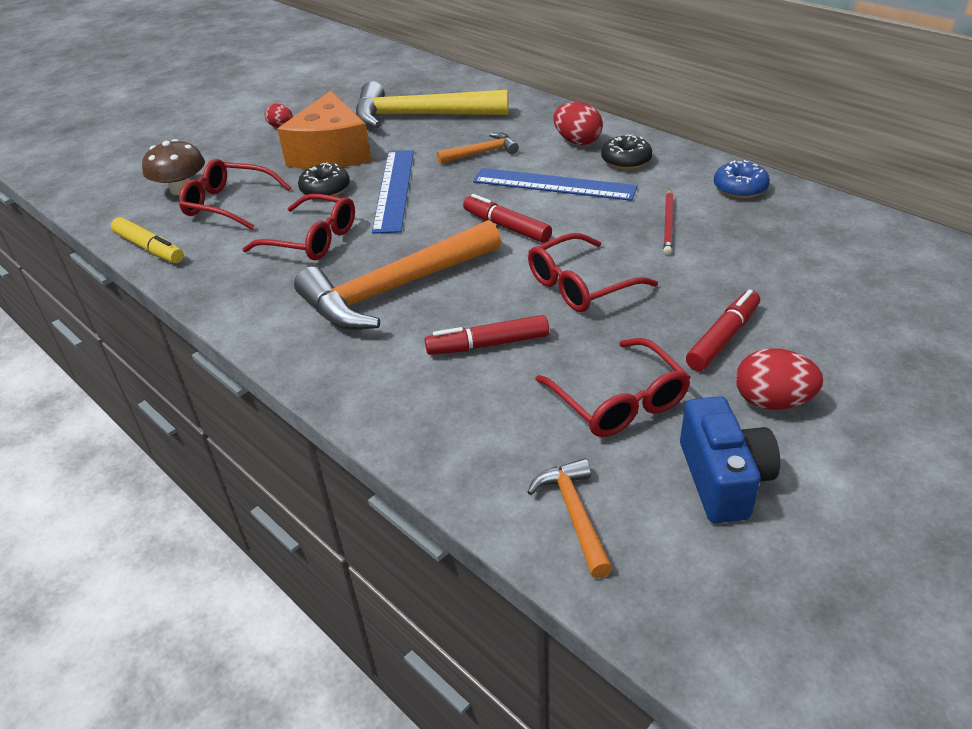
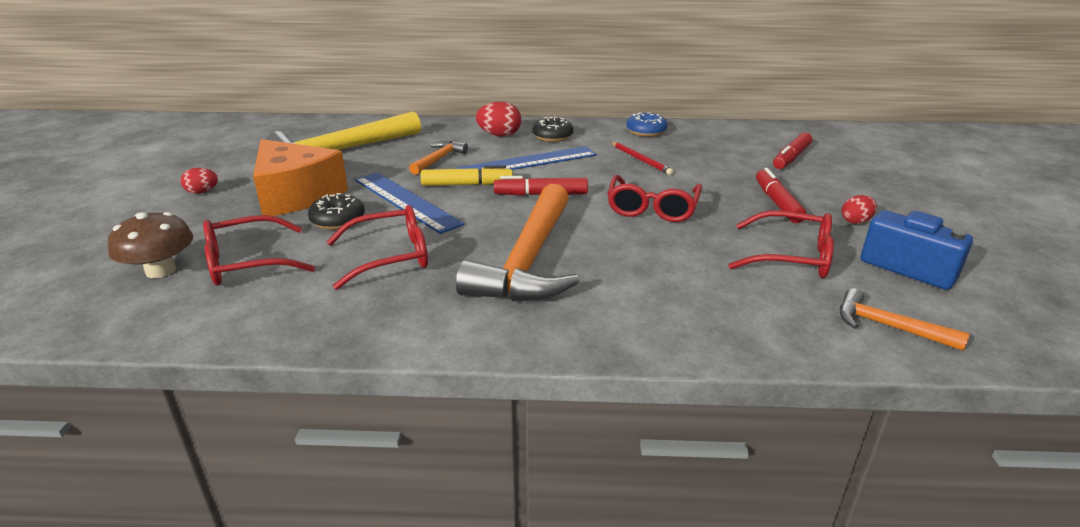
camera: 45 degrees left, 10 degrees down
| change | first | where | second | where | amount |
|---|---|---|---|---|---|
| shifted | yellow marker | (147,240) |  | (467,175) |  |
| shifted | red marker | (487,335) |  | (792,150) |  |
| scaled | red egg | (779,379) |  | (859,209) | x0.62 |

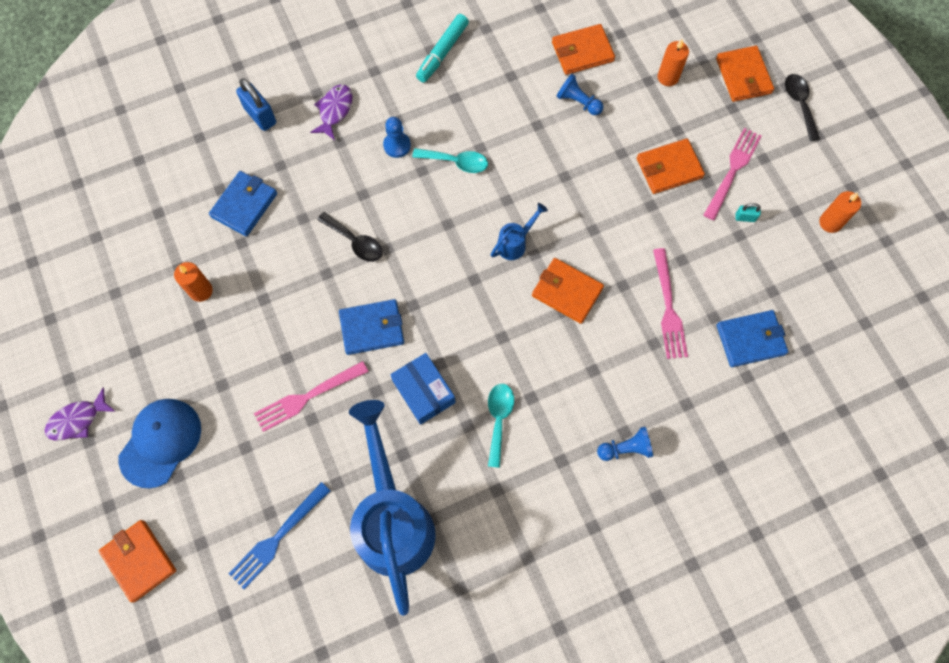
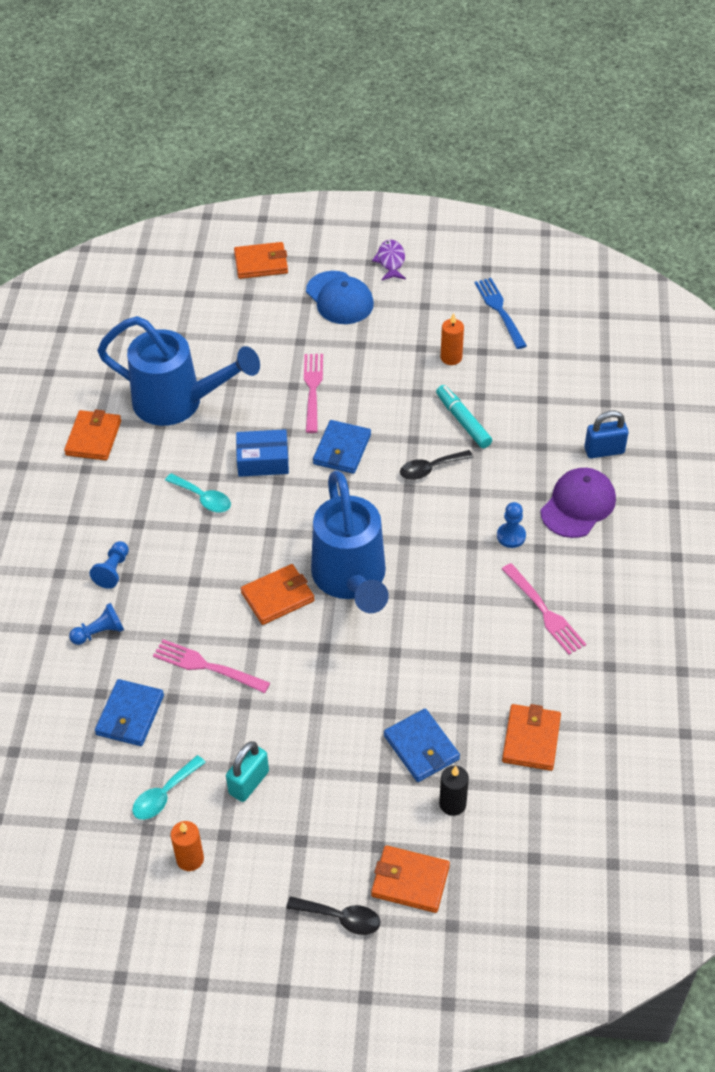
camera: 120 degrees right, 20 degrees down
| change | first | where | second | where | amount |
|---|---|---|---|---|---|
| shifted | orange wallet | (671,166) |  | (92,435) |  |
| shifted | blue pawn | (579,94) |  | (96,624) |  |
| shifted | turquoise spoon | (450,160) |  | (169,787) |  |
| scaled | turquoise padlock | (748,212) |  | (247,771) | x1.91 |
| scaled | blue watering can | (519,231) |  | (350,542) | x2.49 |
| shifted | blue wallet | (243,204) |  | (422,745) |  |
| shifted | turquoise marker | (442,48) |  | (464,416) |  |
| repainted | orange candle | (673,62) | black candle | (454,790) |  |
| shifted | blue fork | (279,535) |  | (501,313) |  |
| shifted | pink fork | (733,174) |  | (544,609) |  |
| swapped | purple fish | (331,112) | purple cap | (578,503) |  |

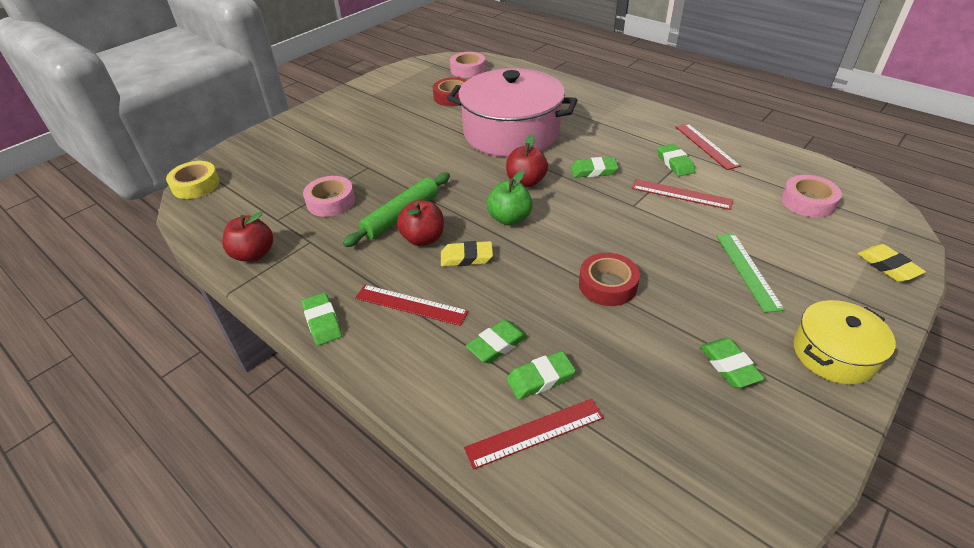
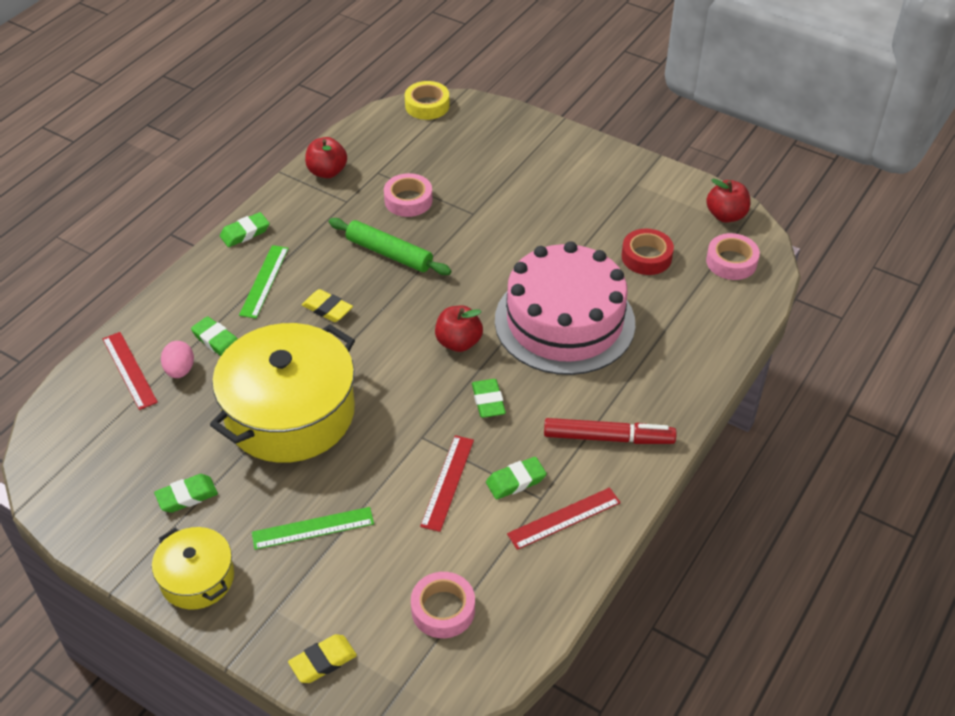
camera: 80 degrees right, 5 degrees up
| change | first | where | second | where | amount |
|---|---|---|---|---|---|
| swapped | green eraser | (541,375) | pink egg | (177,359) |  |
| swapped | red tape | (609,279) | yellow pot | (282,393) |  |
| repainted | red ruler | (411,305) | green ruler | (264,282) |  |
| rotated | yellow eraser | (467,253) |  | (327,305) | 45 degrees counterclockwise |
| swapped | pink pot | (512,112) | pink cake | (565,308) |  |
| new |  |  | red marker | (610,431) |  |
| shifted | red apple | (420,223) |  | (728,201) |  |
| gone | green apple | (510,197) |  |  |  |

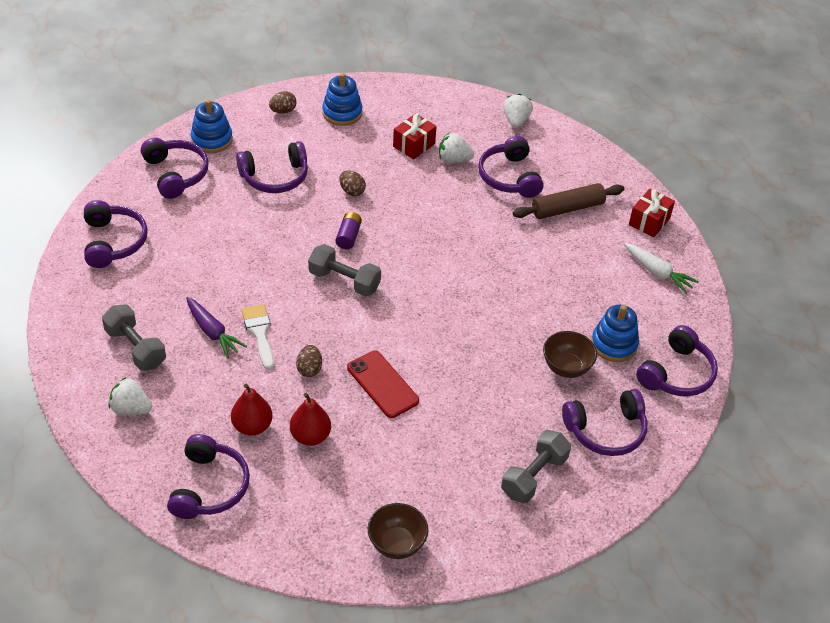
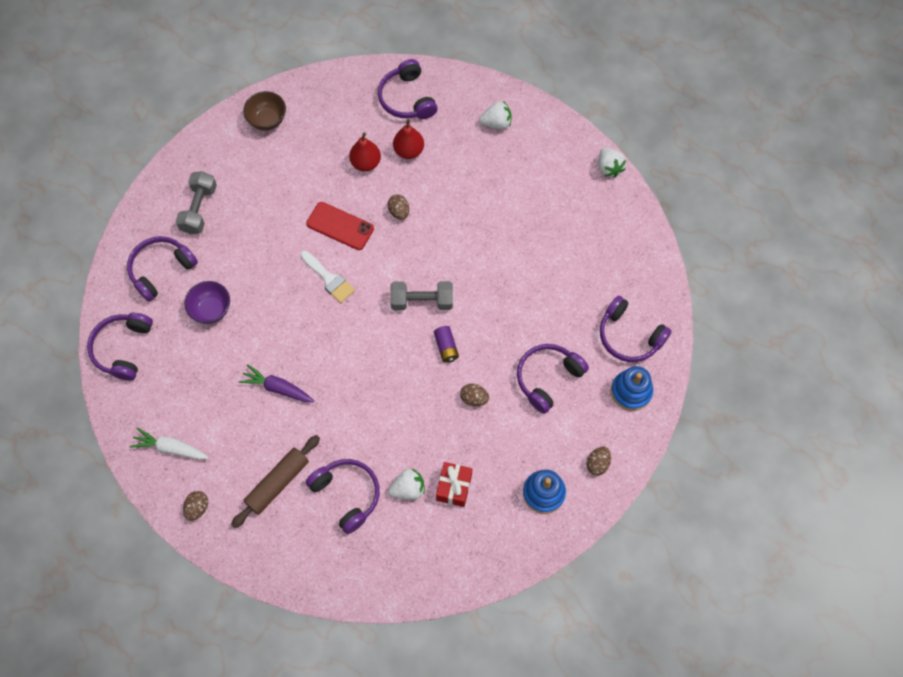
camera: 155 degrees right, 20 degrees up
| change | first | where | second | where | amount |
|---|---|---|---|---|---|
| swapped | red gift | (652,213) | brown egg | (195,506) |  |
| repainted | brown bowl | (570,354) | purple bowl | (207,302) |  |
| shifted | purple carrot | (216,327) |  | (276,383) |  |
| shifted | white brush | (258,337) |  | (327,277) |  |
| shifted | white strawberry | (518,111) |  | (612,162) |  |
| gone | purple headphones | (116,234) |  |  |  |
| gone | grey dumbbell | (134,338) |  |  |  |
| gone | blue stacking toy | (615,333) |  |  |  |

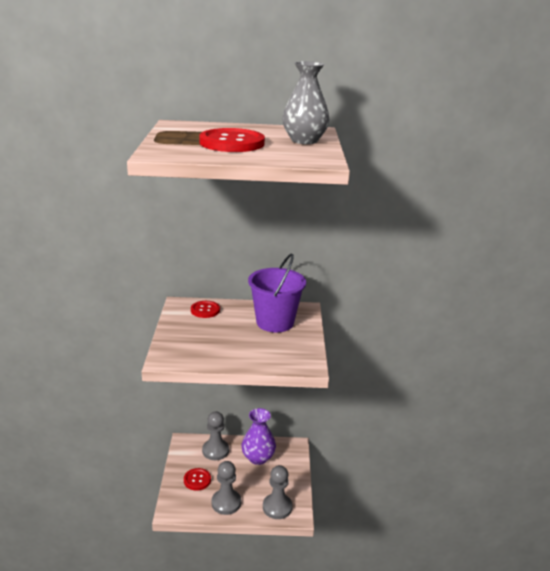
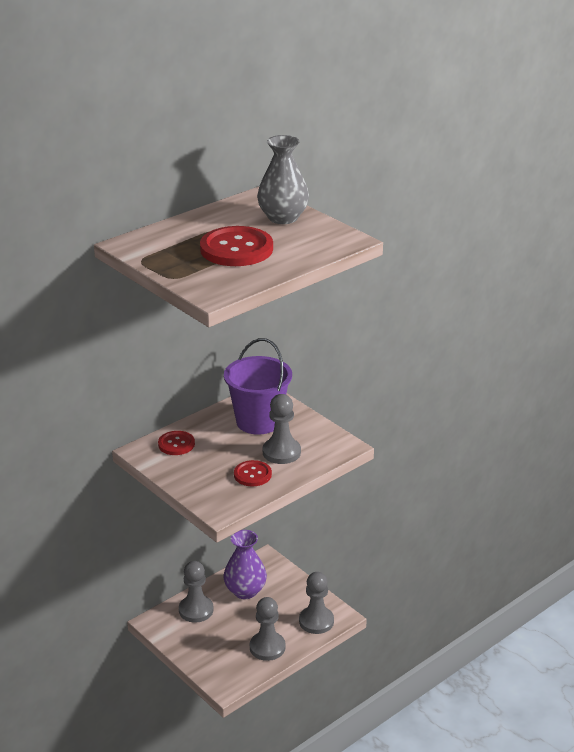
camera: 40 degrees left, 5 degrees up
| change | first | where | second | where | amount |
|---|---|---|---|---|---|
| shifted | red button | (197,479) |  | (253,473) |  |
| new |  |  | grey pawn | (282,429) |  |

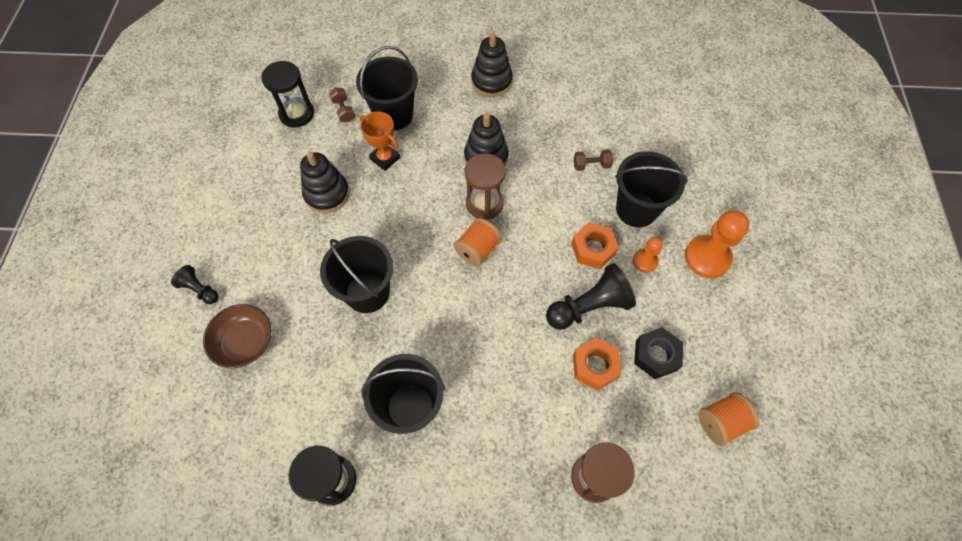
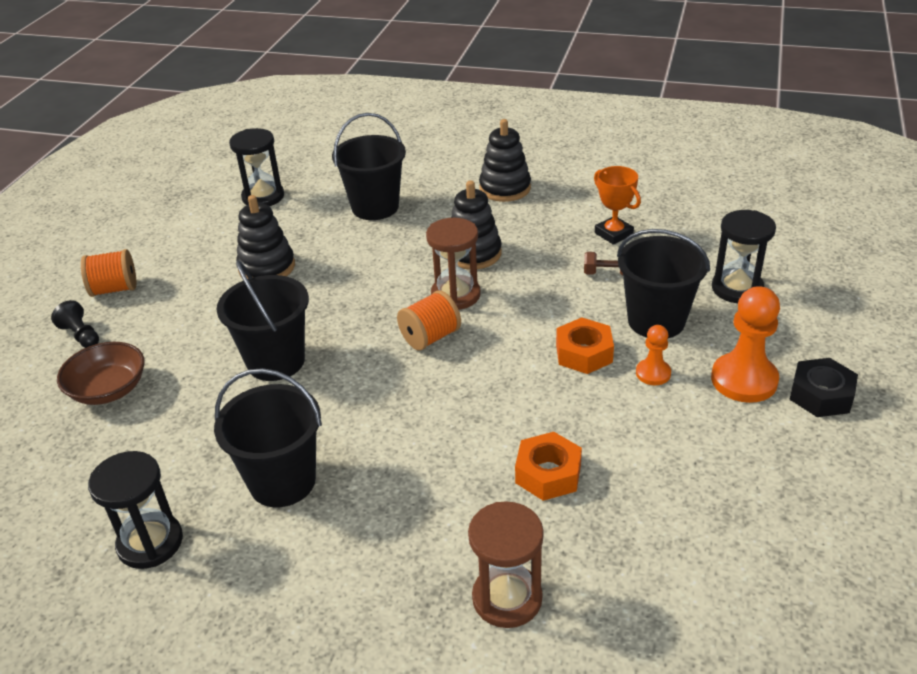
camera: 15 degrees right, 25 degrees down
| change | first | where | second | where | amount |
|---|---|---|---|---|---|
| shifted | orange spool | (728,419) |  | (108,273) |  |
| shifted | orange trophy | (380,141) |  | (617,205) |  |
| new |  |  | black hourglass | (744,256) |  |
| shifted | black nut | (658,353) |  | (823,387) |  |
| gone | brown dumbbell | (342,104) |  |  |  |
| gone | black pawn | (591,296) |  |  |  |

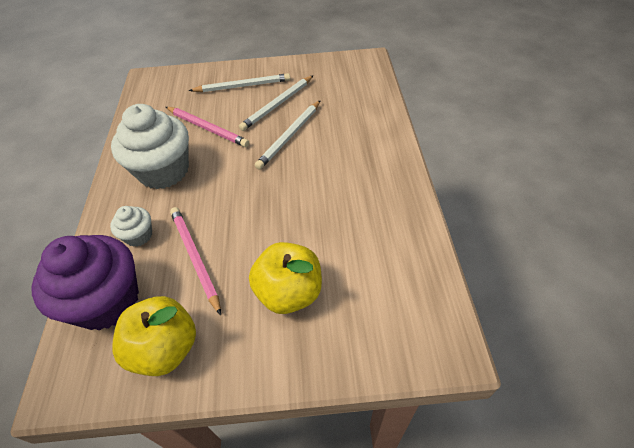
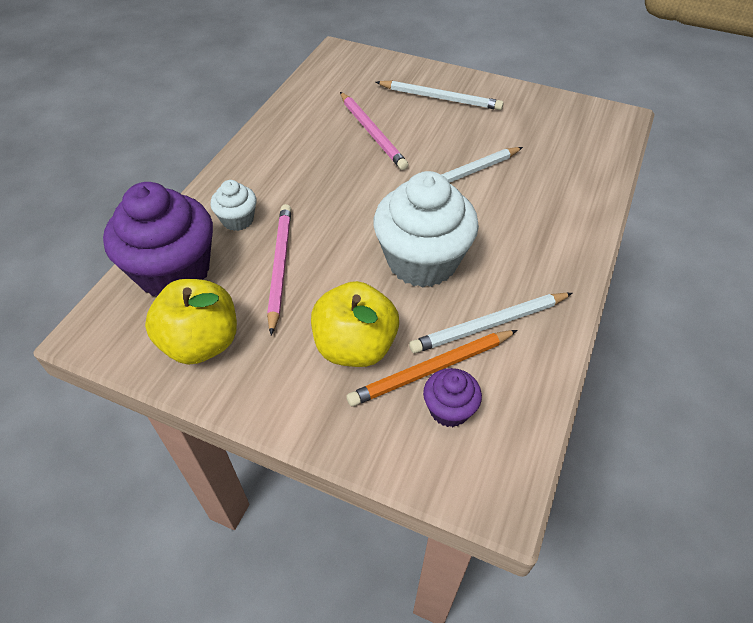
camera: 25 degrees right, 0 degrees up
| change | first | where | second | where | amount |
|---|---|---|---|---|---|
| new |  |  | orange pencil | (431,368) |  |
| shifted | white cupcake | (150,146) |  | (426,229) |  |
| shifted | white pencil | (276,103) |  | (490,323) |  |
| new |  |  | purple cupcake | (452,397) |  |

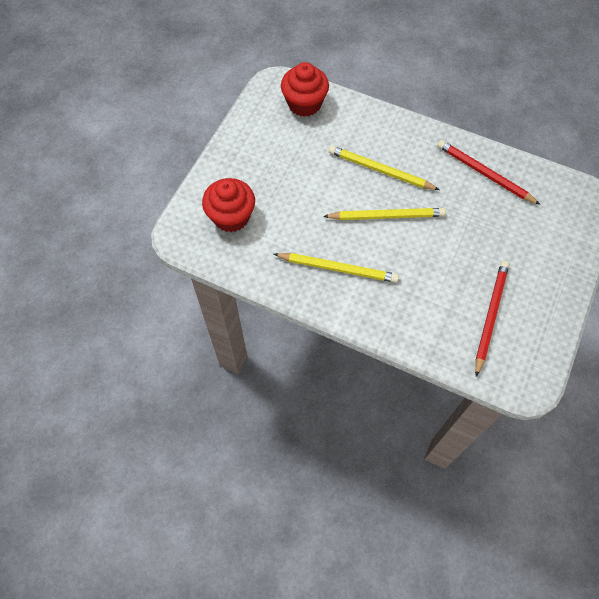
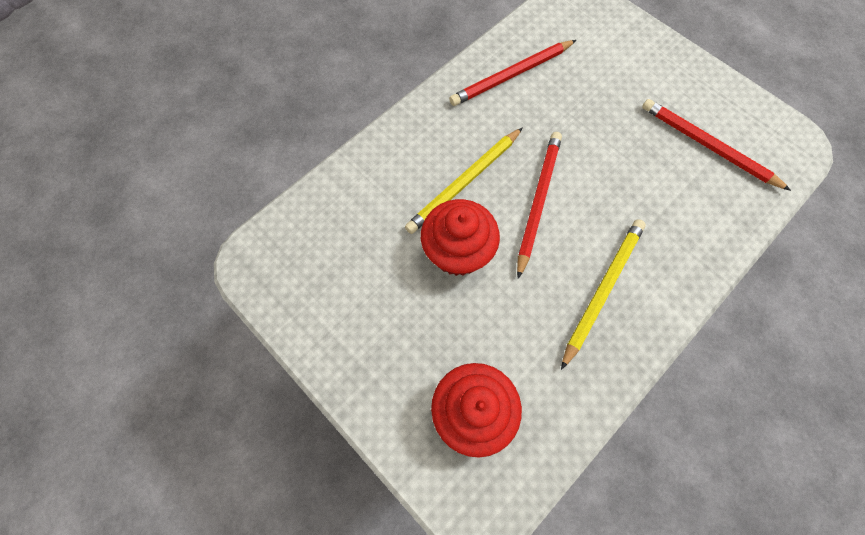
camera: 70 degrees left, 5 degrees up
| change | first | where | second | where | amount |
|---|---|---|---|---|---|
| shifted | red cupcake | (305,89) |  | (460,237) |  |
| repainted | yellow pencil | (384,214) | red pencil | (539,205) |  |

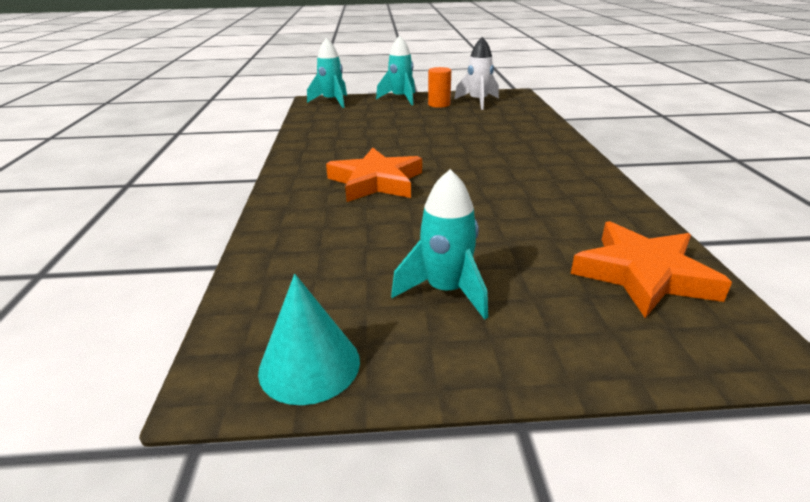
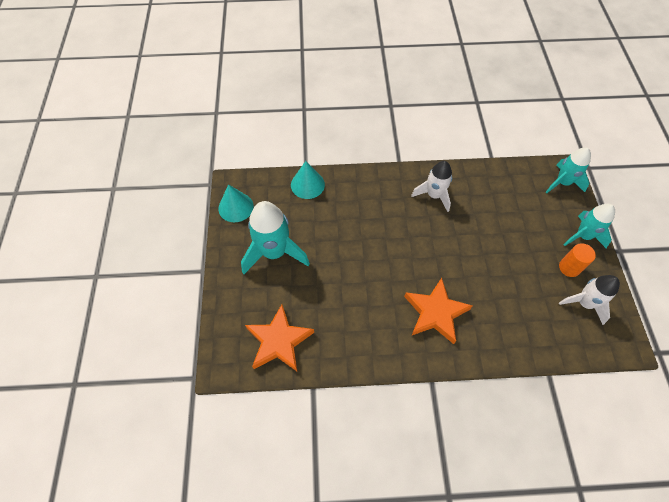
camera: 90 degrees right, 30 degrees up
| change | first | where | second | where | amount |
|---|---|---|---|---|---|
| scaled | turquoise rocket | (439,244) |  | (275,237) | x1.54 |
| new |  |  | turquoise cone | (308,180) |  |
| shifted | orange star | (374,174) |  | (438,311) |  |
| new |  |  | white rocket | (431,186) |  |

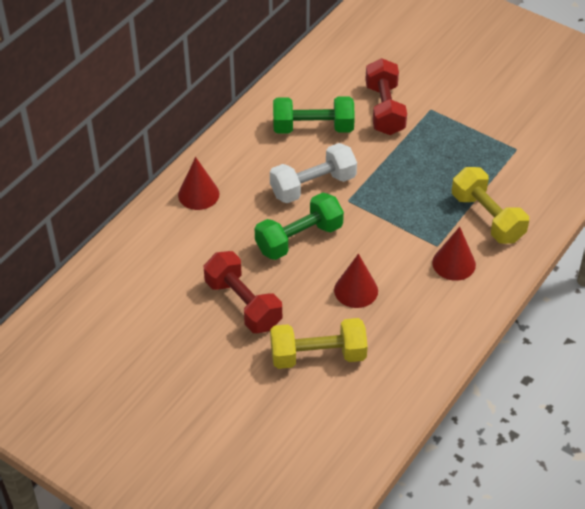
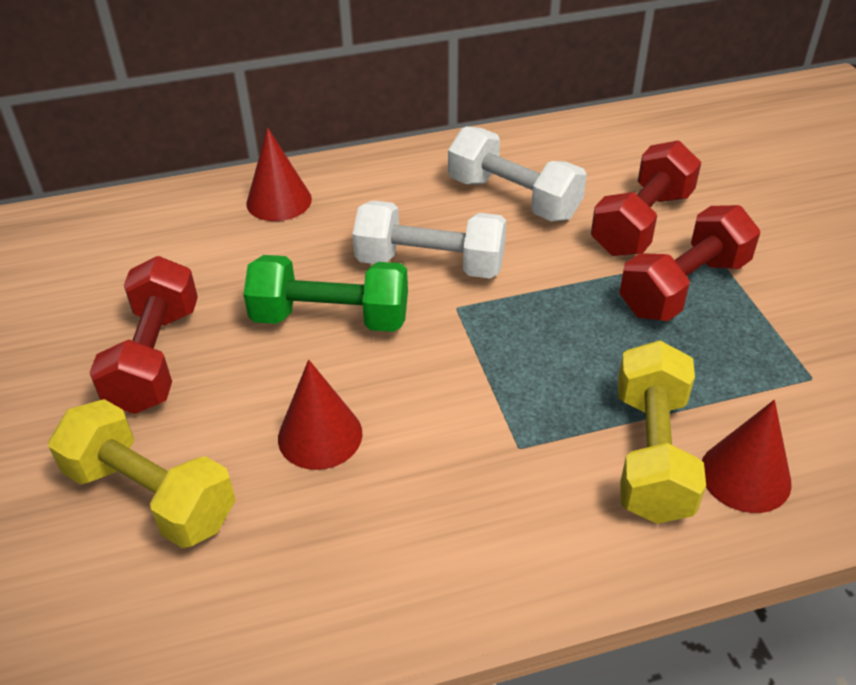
camera: 40 degrees right, 5 degrees down
| change | first | where | second | where | amount |
|---|---|---|---|---|---|
| repainted | green dumbbell | (314,115) | white dumbbell | (517,174) |  |
| new |  |  | red dumbbell | (689,263) |  |
| shifted | red cone | (454,254) |  | (747,456) |  |

